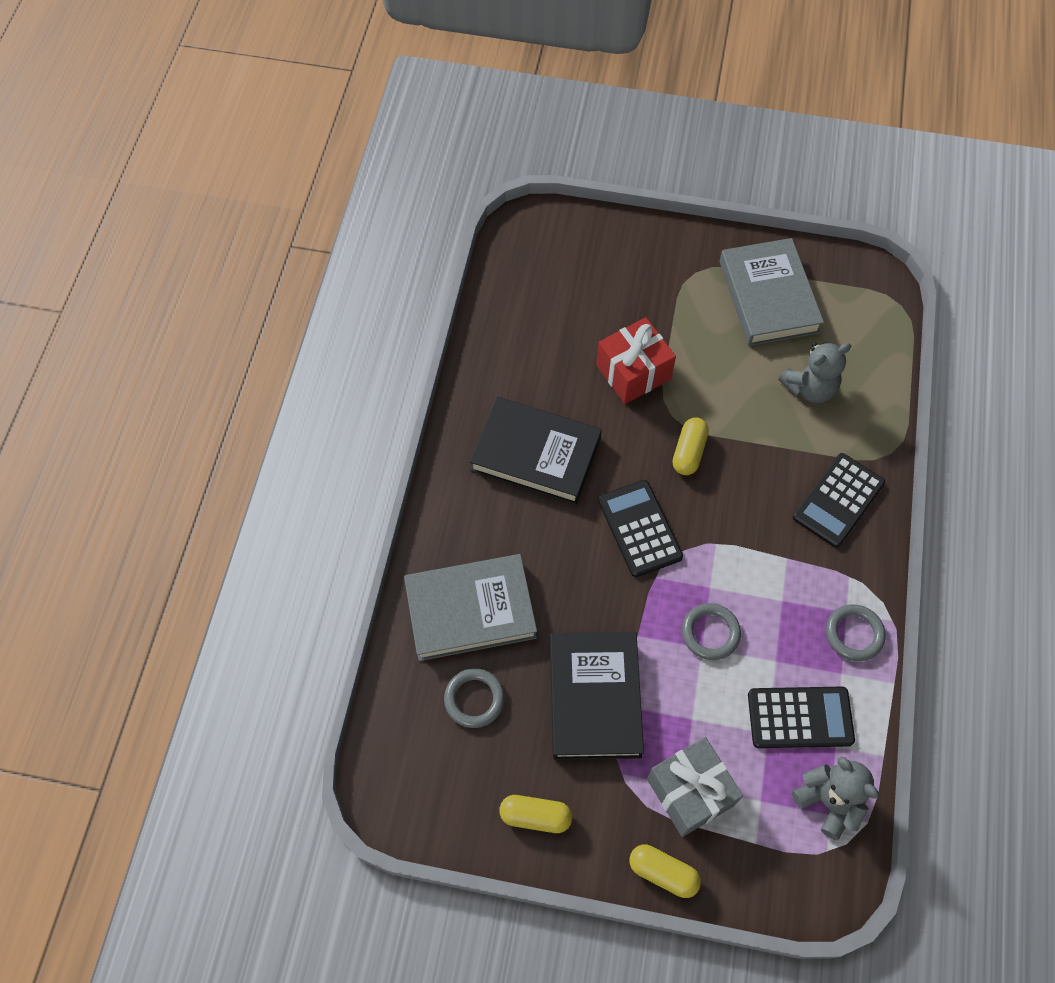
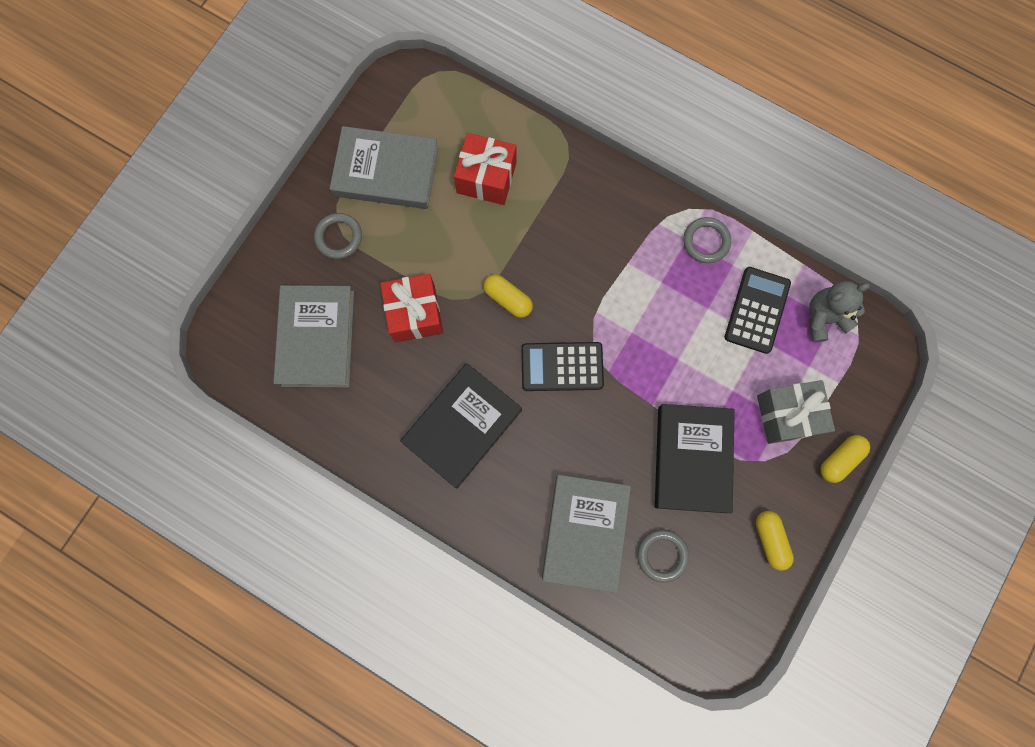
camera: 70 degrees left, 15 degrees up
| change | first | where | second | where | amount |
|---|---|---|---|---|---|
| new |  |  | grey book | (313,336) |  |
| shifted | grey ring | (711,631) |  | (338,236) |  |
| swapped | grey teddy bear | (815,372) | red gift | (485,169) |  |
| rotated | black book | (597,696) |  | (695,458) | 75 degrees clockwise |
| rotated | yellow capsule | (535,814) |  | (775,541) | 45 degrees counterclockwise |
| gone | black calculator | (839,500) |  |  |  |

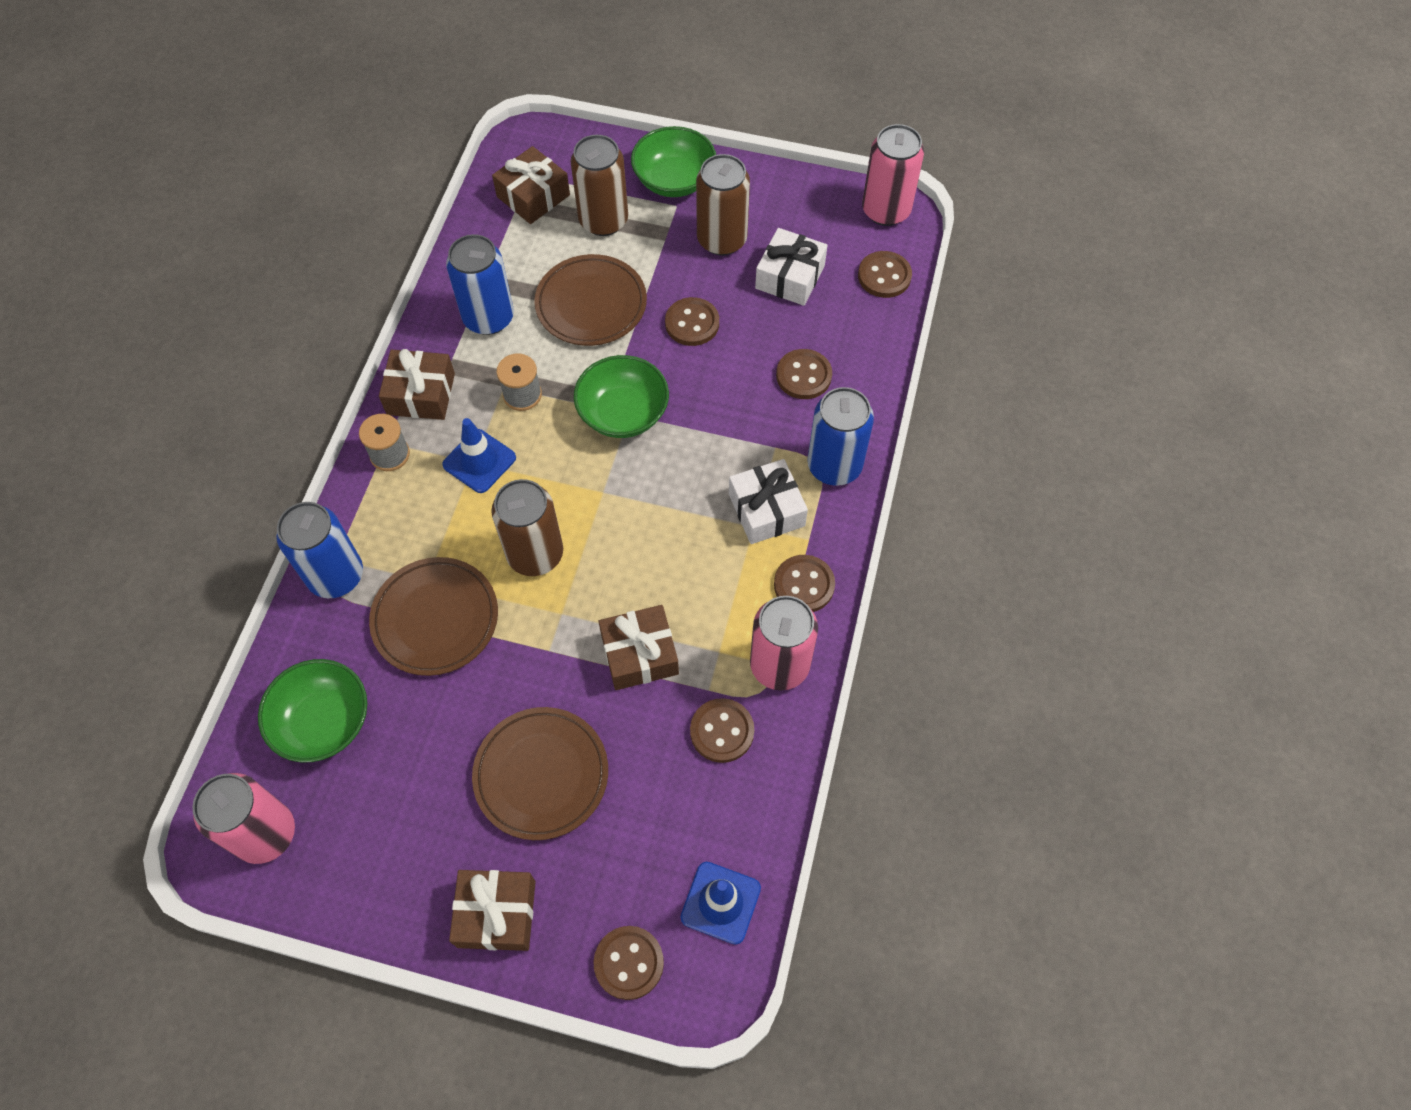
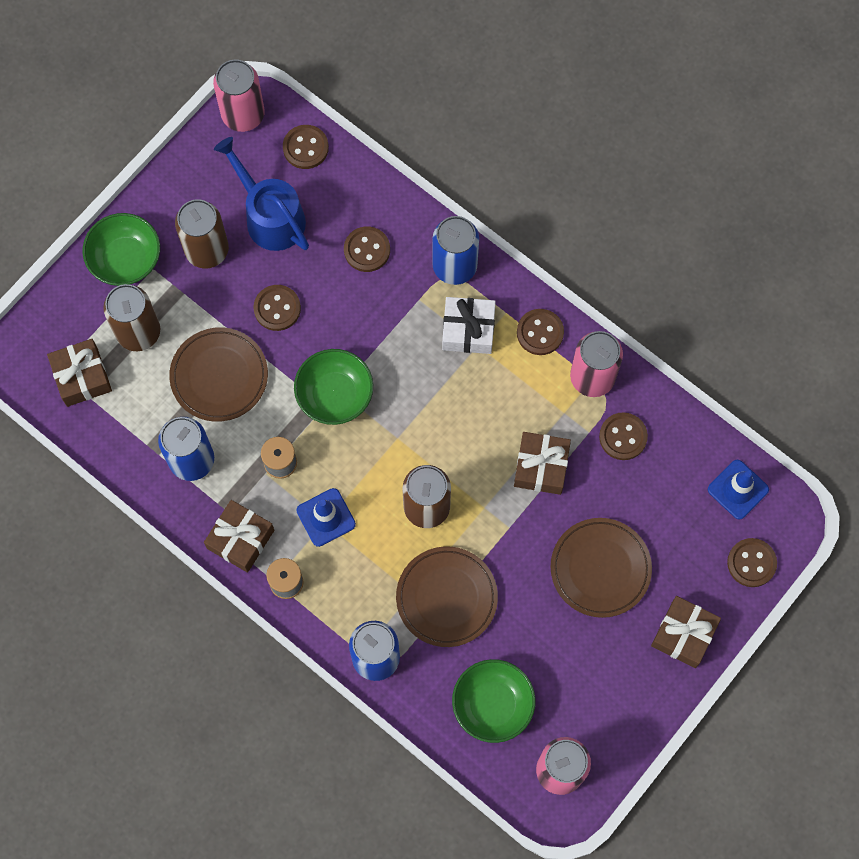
camera: 65 degrees left, 10 degrees up
| change | first | where | second | where | amount |
|---|---|---|---|---|---|
| swapped | white gift | (791,267) | blue watering can | (261,194) |  |

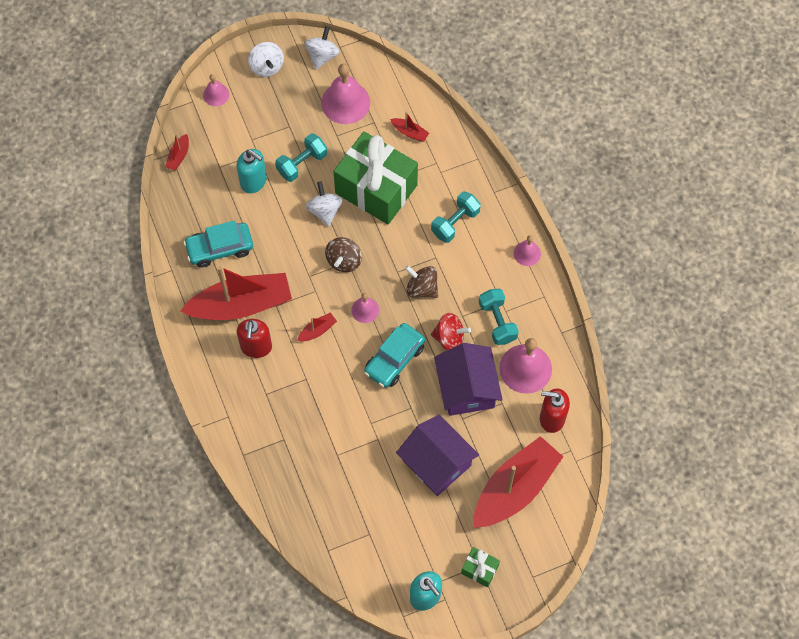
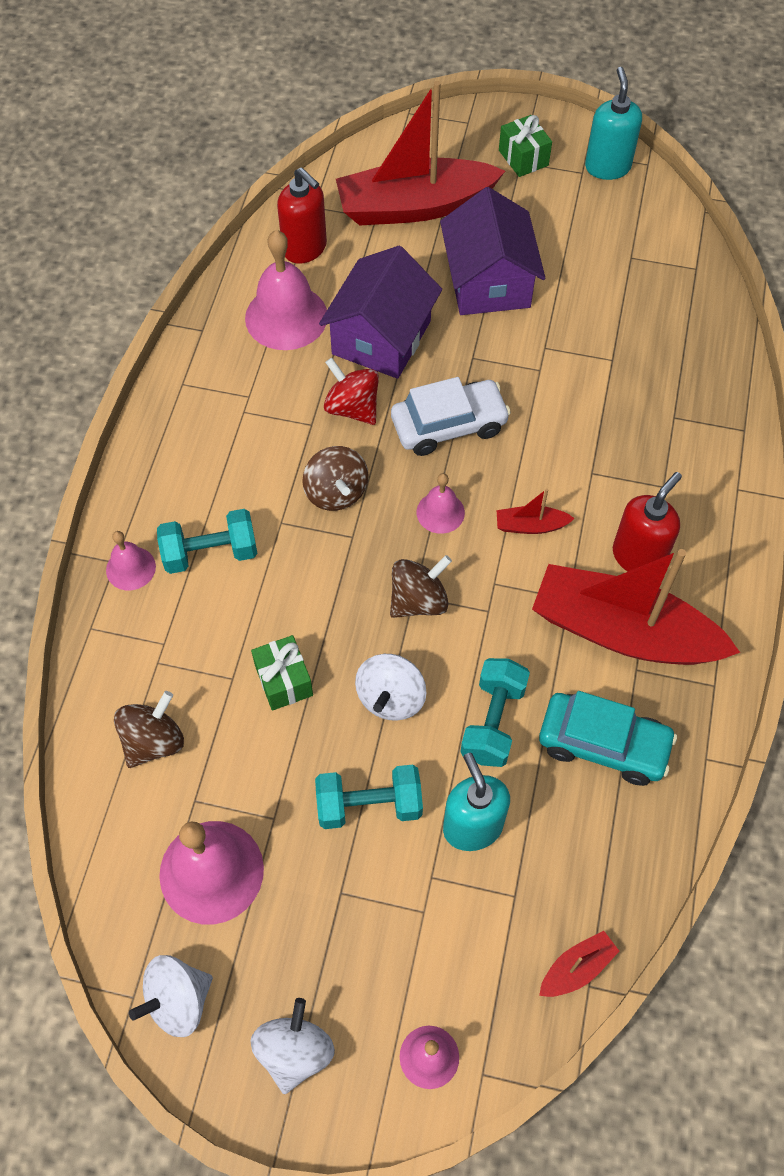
camera: 145 degrees left, 5 degrees down
| change | first | where | second | where | amount |
|---|---|---|---|---|---|
| shifted | pink bell | (527,250) |  | (131,560) |  |
| swapped | red boat | (409,127) | brown spinning top | (149,729) |  |
| scaled | green gift | (375,178) |  | (282,673) | x0.42 |
| repainted | turquoise car | (394,355) | white car | (451,416) |  |
| shifted | turquoise dumbbell | (499,317) |  | (495,712) |  |

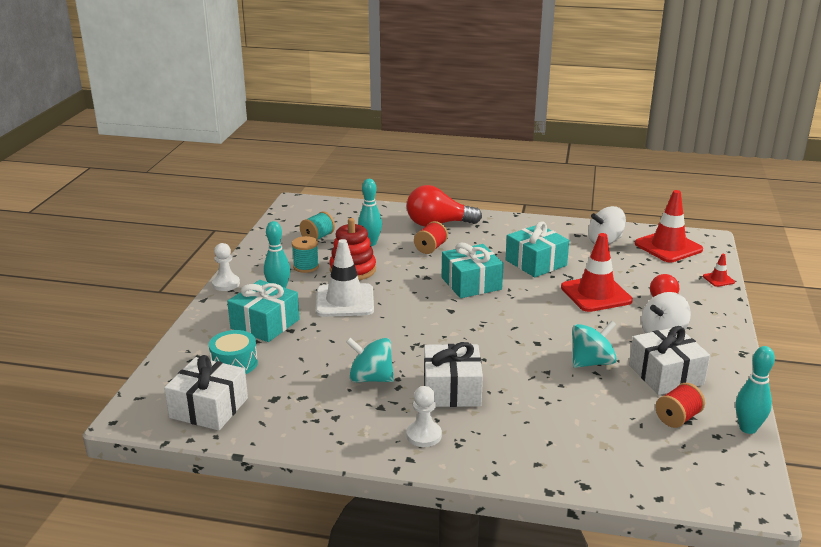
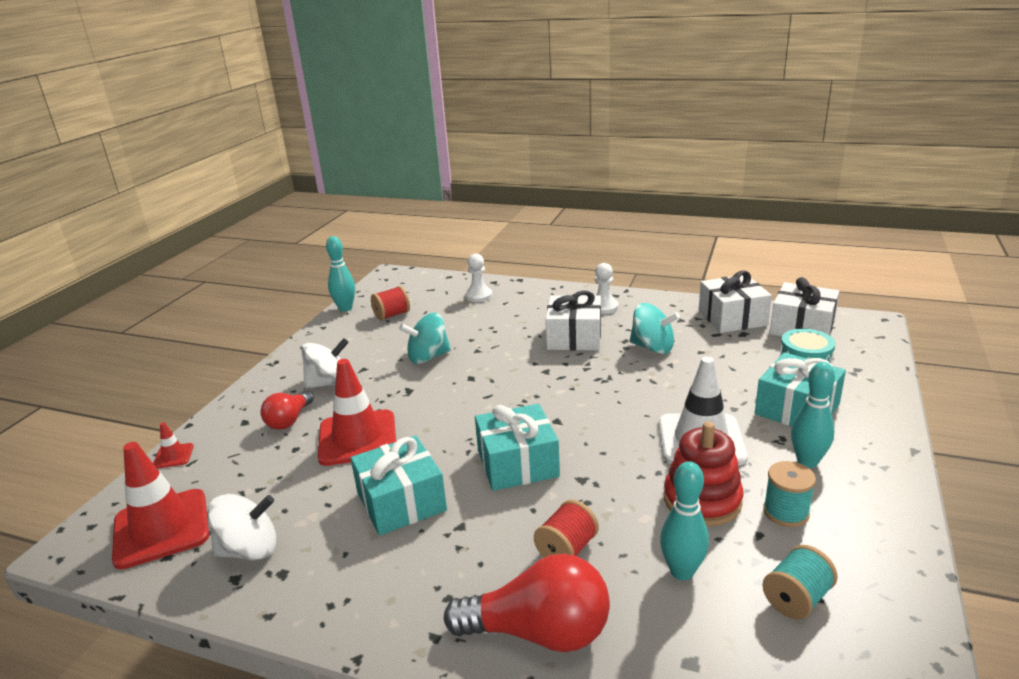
camera: 170 degrees left, 0 degrees up
| change | first | where | second | where | amount |
|---|---|---|---|---|---|
| shifted | white pawn | (226,267) |  | (478,278) |  |
| shifted | white gift | (669,360) |  | (735,302) |  |

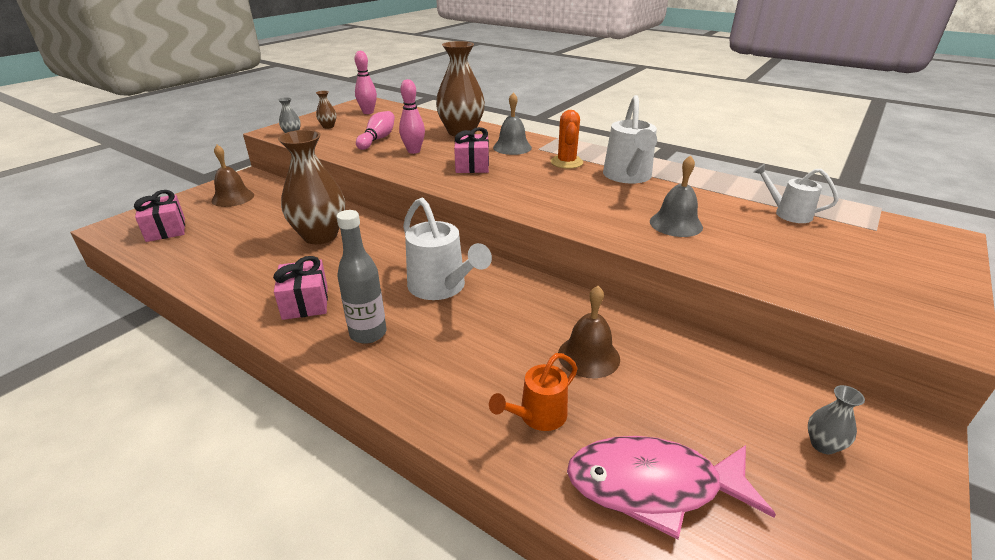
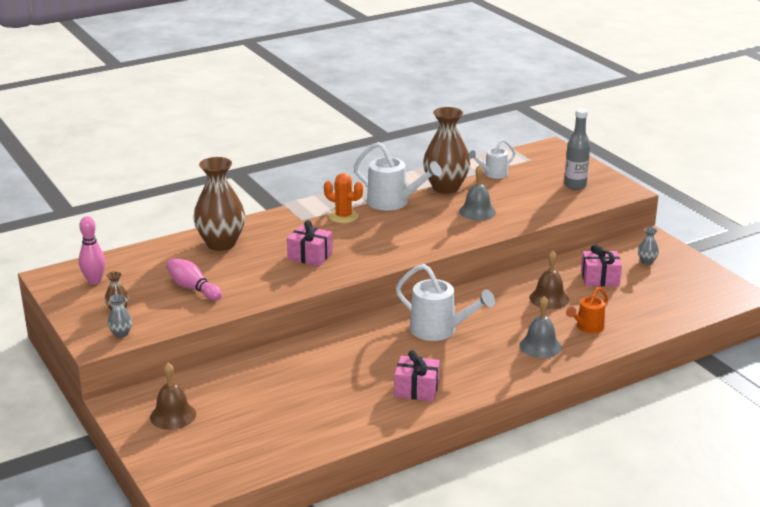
camera: 65 degrees left, 5 degrees down
| change | first | where | second | where | amount |
|---|---|---|---|---|---|
| rotated | white watering can | (447,249) |  | (445,302) | 45 degrees clockwise |
| shifted | brown vase | (311,187) |  | (446,150) |  |
| shifted | grey bell | (512,123) |  | (540,327) |  |
| shifted | grey bottle | (362,277) |  | (577,149) |  |
| rotated | orange watering can | (533,392) |  | (587,310) | 60 degrees clockwise |
| shifted | pink gift | (159,216) |  | (601,265) |  |
| gone | pink bowling pin | (412,116) |  |  |  |
| gone | pink fish | (671,487) |  |  |  |

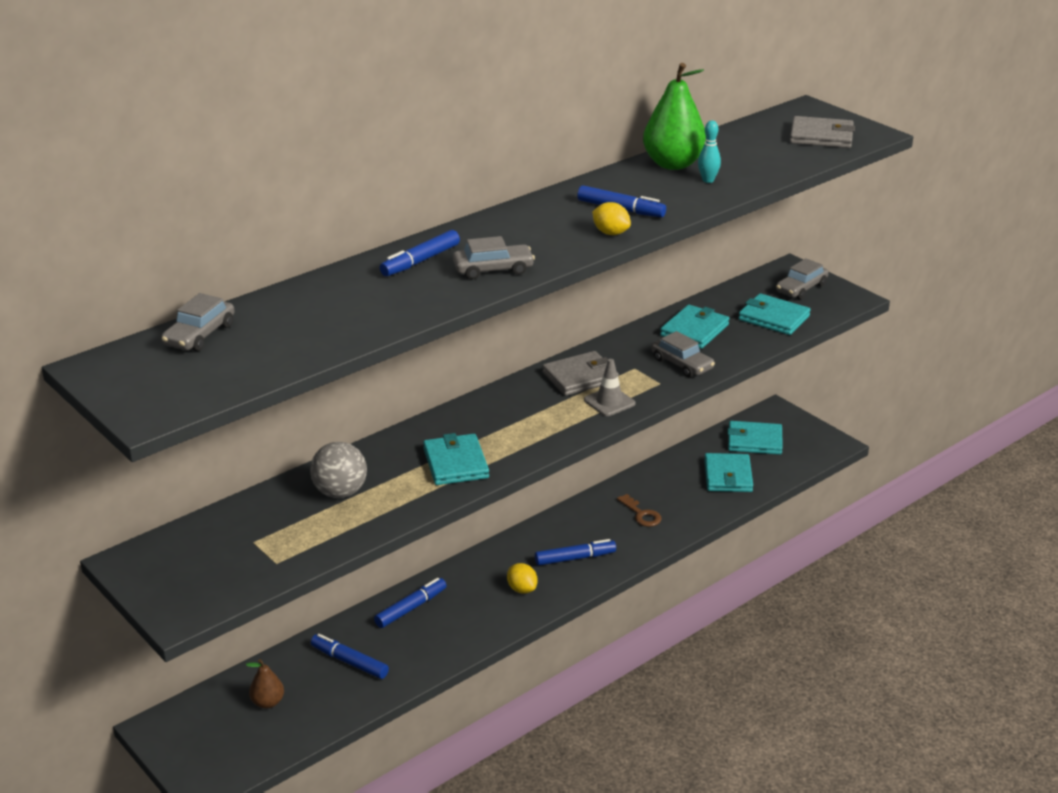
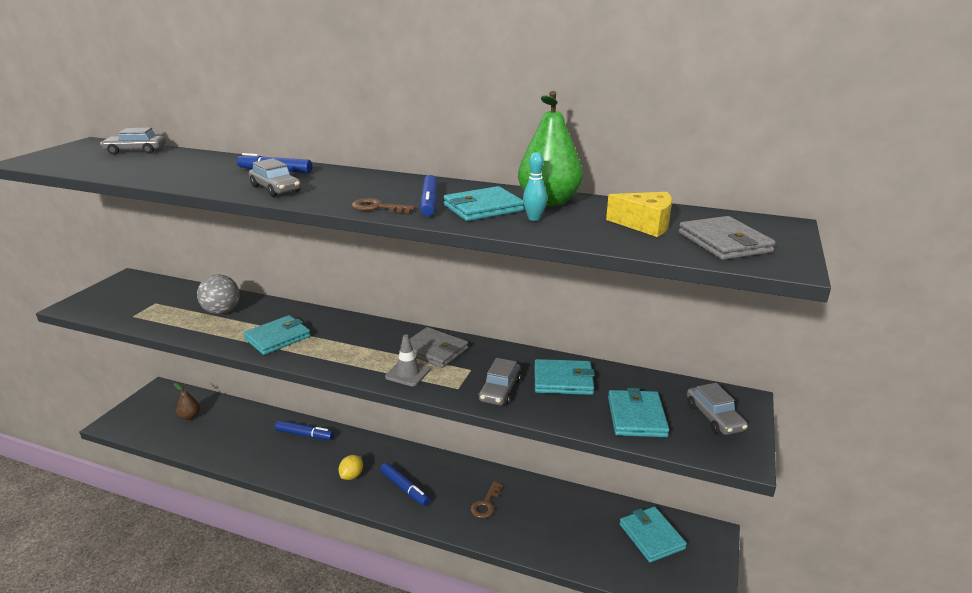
camera: 60 degrees right, 5 degrees down
| change | first | where | second | where | amount |
|---|---|---|---|---|---|
| swapped | yellow lemon | (611,218) | brown key | (383,205) |  |
| shifted | turquoise wallet | (728,472) |  | (483,203) |  |
| new |  |  | yellow cheese | (639,214) |  |
| rotated | grey car | (802,278) |  | (717,409) | 120 degrees counterclockwise |
| gone | blue marker | (350,656) |  |  |  |

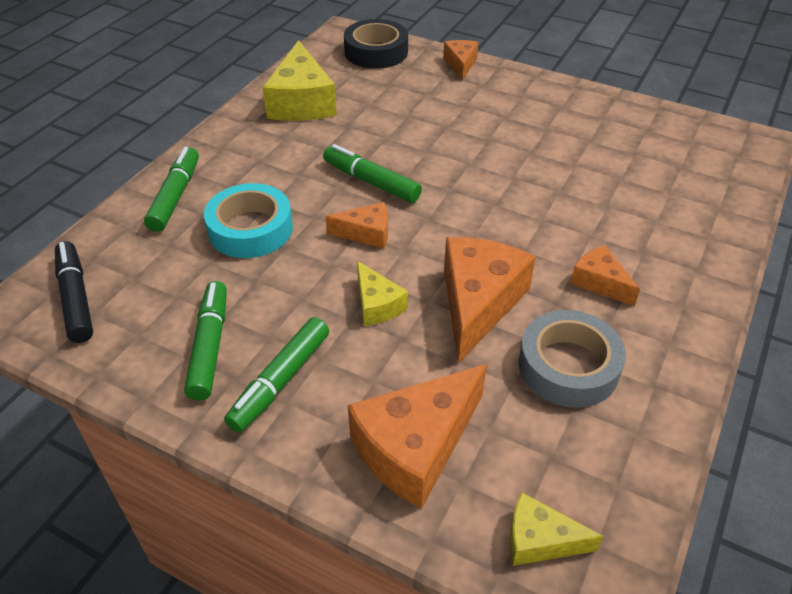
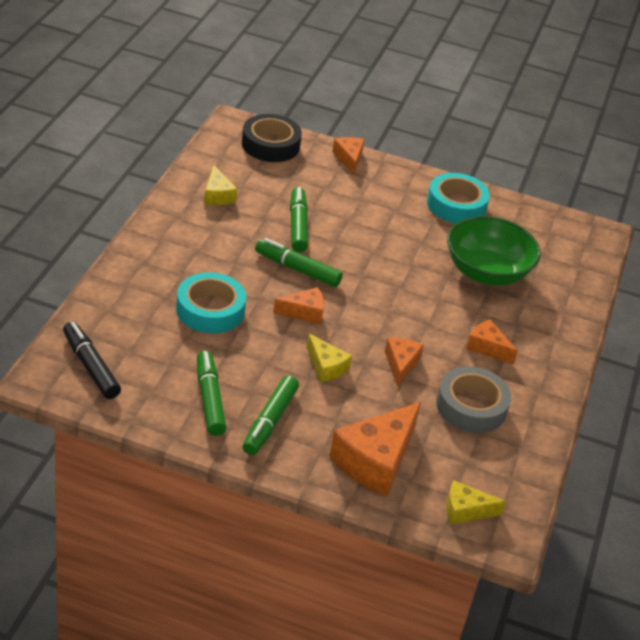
camera: 15 degrees left, 5 degrees down
| change | first | where | second | where | amount |
|---|---|---|---|---|---|
| scaled | yellow cheese | (299,80) |  | (221,185) | x0.54 |
| shifted | green marker | (171,189) |  | (299,219) |  |
| scaled | orange cheese | (490,300) |  | (404,362) | x0.54 |
| new |  |  | turquoise tape | (458,198) |  |
| new |  |  | green bowl | (493,251) |  |

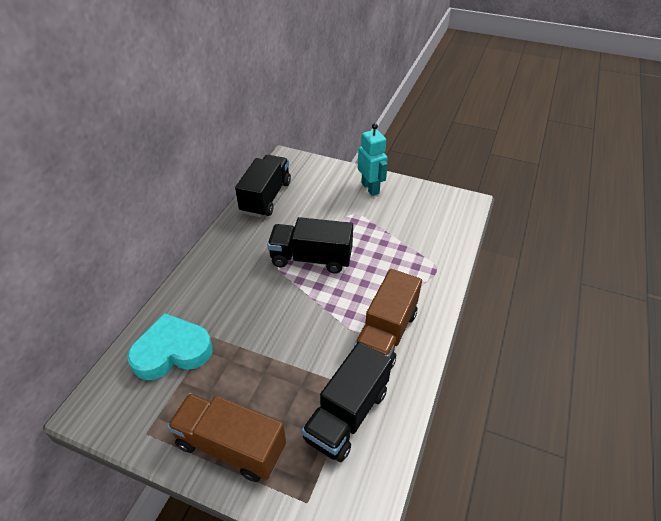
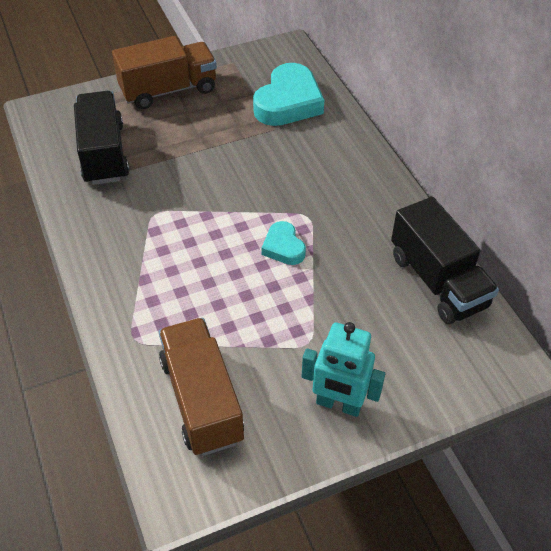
camera: 135 degrees right, 5 degrees up
| change | first | where | second | where | amount |
|---|---|---|---|---|---|
| shifted | brown truck | (388,319) |  | (201,387) |  |
| swapped | black truck | (310,245) | turquoise heart | (284,243) |  |

